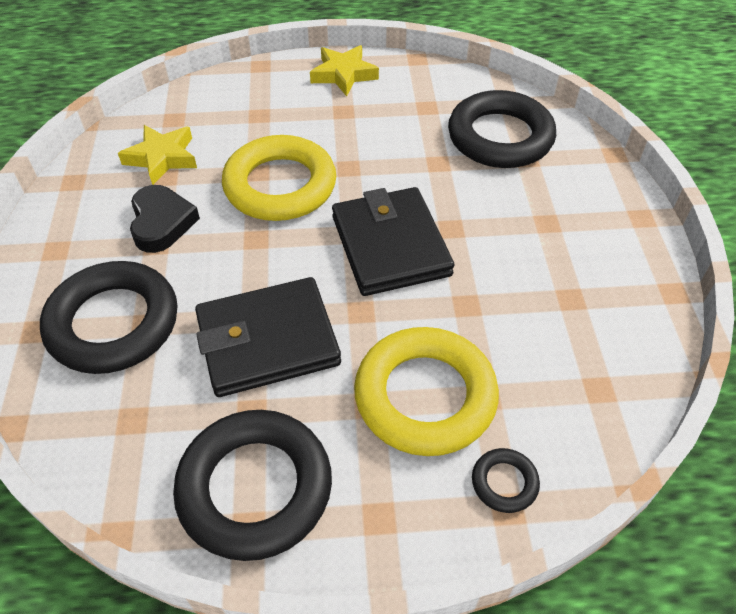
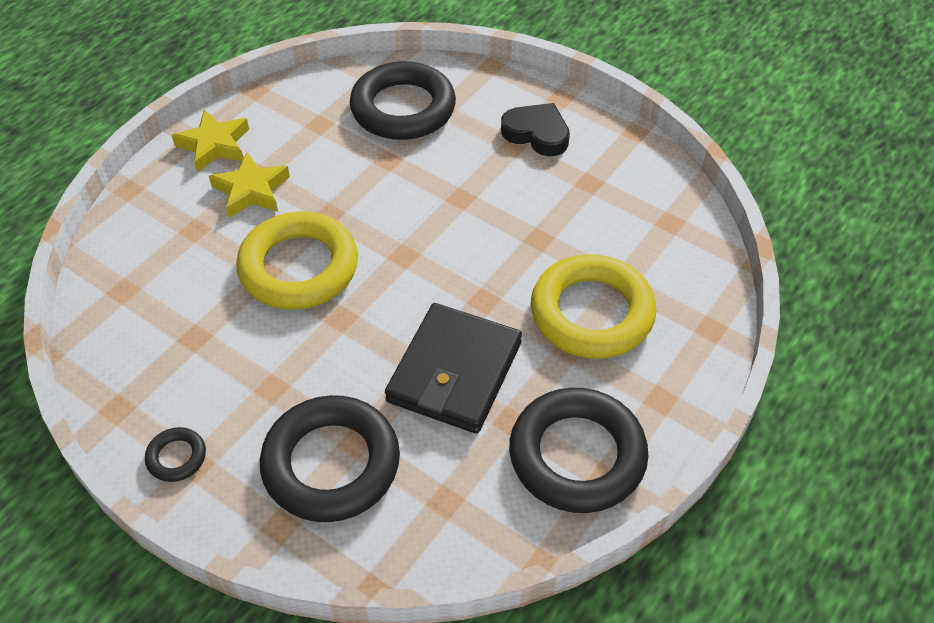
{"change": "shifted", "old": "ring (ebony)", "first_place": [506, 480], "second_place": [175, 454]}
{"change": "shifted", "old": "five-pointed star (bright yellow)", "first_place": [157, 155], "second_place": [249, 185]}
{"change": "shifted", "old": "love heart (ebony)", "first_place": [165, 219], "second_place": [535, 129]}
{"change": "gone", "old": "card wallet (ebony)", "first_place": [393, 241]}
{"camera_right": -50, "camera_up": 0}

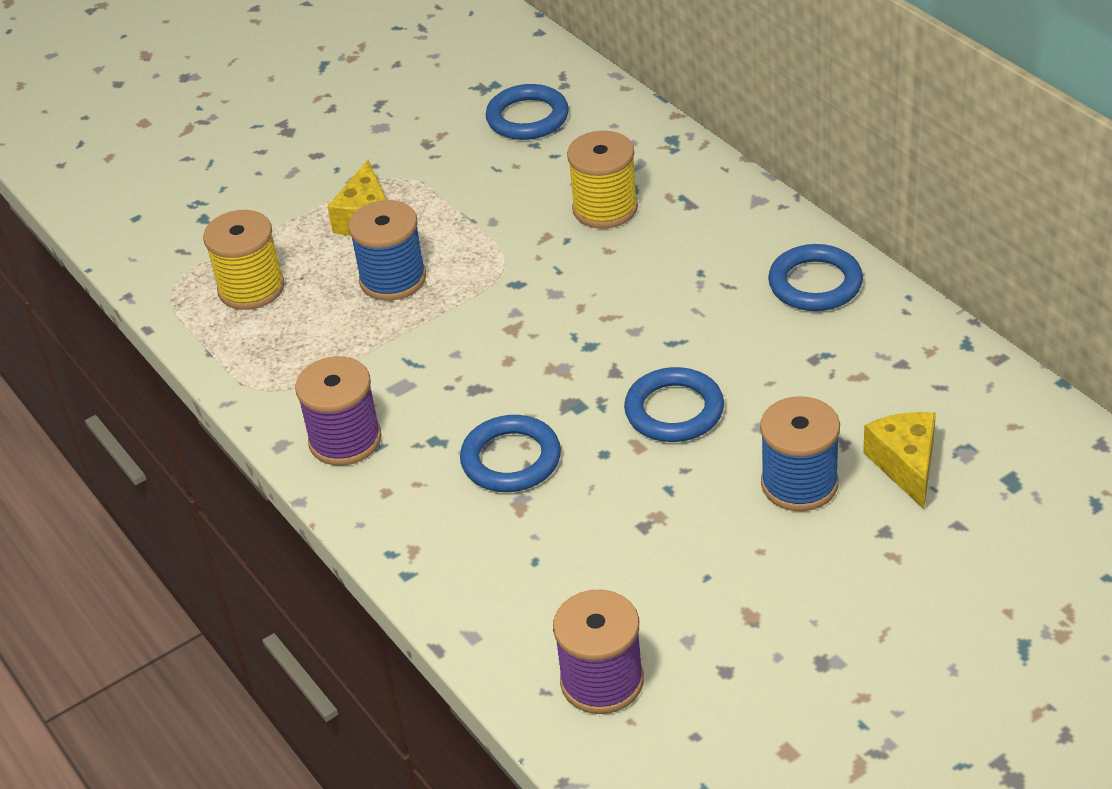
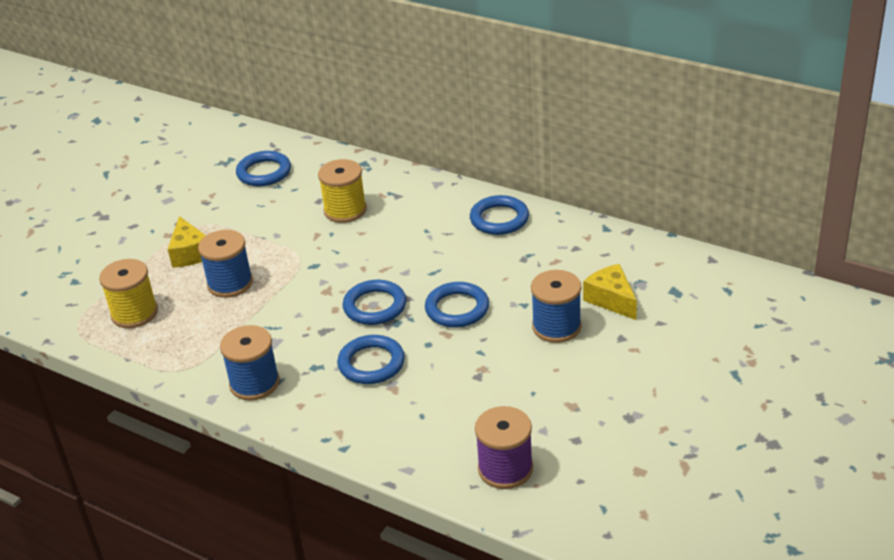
{"change": "repainted", "old": "reel of thread (purple)", "new": "reel of thread (blue)", "first_place": [338, 411], "second_place": [250, 363]}
{"change": "new", "new": "ring (blue)", "second_place": [375, 302]}
{"camera_right": -25, "camera_up": -5}

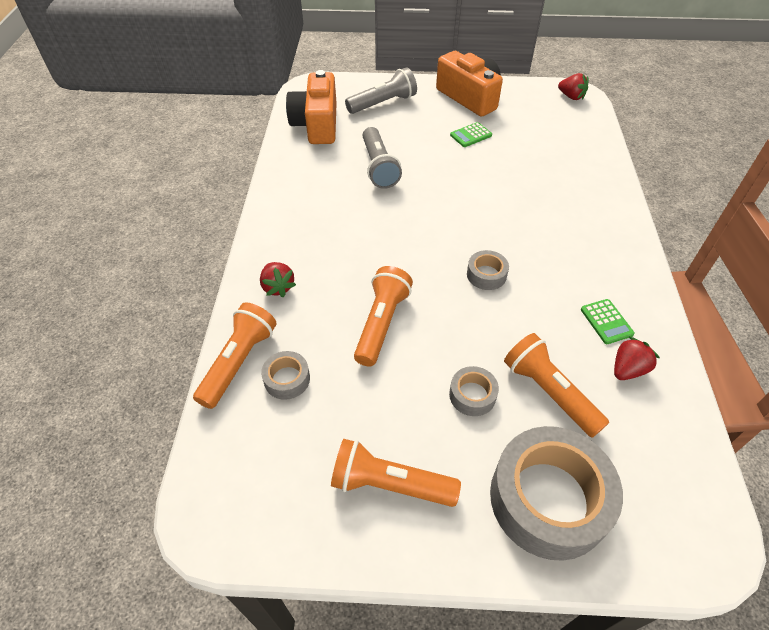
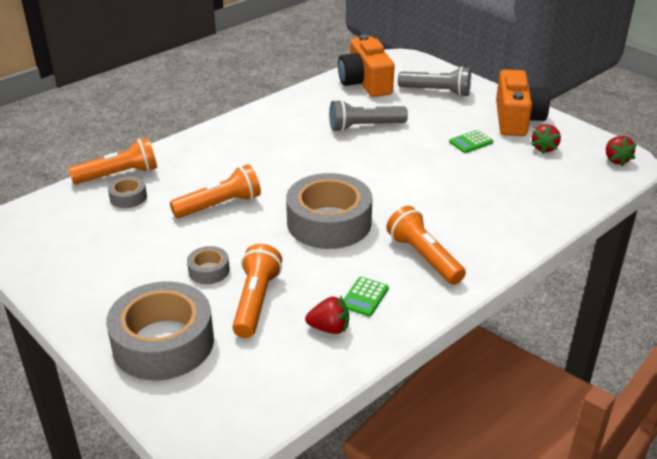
{"change": "scaled", "old": "sticky tape (grey)", "first_place": [488, 270], "second_place": [329, 211], "factor": 2.22}
{"change": "rotated", "old": "flashlight (grey)", "first_place": [382, 158], "second_place": [368, 116], "degrees": 45}
{"change": "rotated", "old": "photo camera (bright orange)", "first_place": [311, 107], "second_place": [366, 65], "degrees": -60}
{"change": "shifted", "old": "flashlight (bright orange)", "first_place": [396, 473], "second_place": [426, 245]}
{"change": "rotated", "old": "adding machine (leaf-green)", "first_place": [471, 134], "second_place": [471, 141], "degrees": -45}
{"change": "shifted", "old": "toy strawberry (crimson)", "first_place": [278, 279], "second_place": [546, 139]}
{"camera_right": 45, "camera_up": -15}

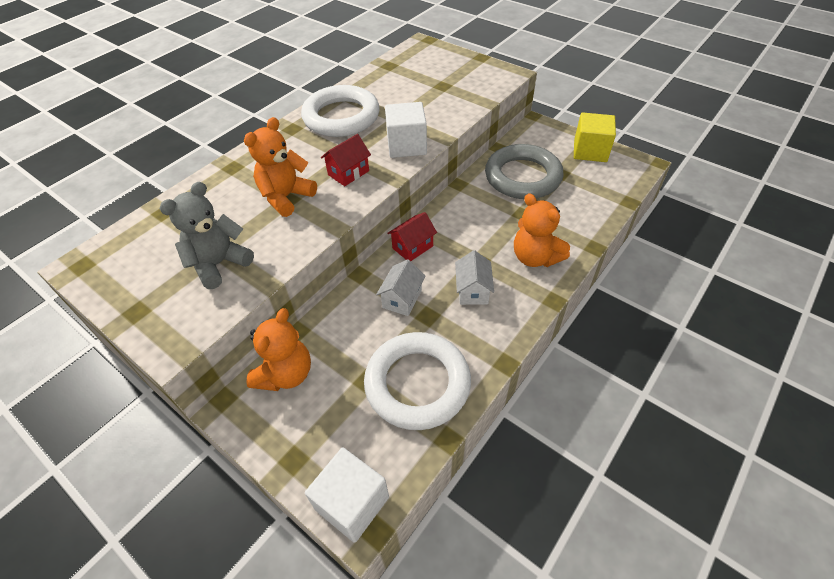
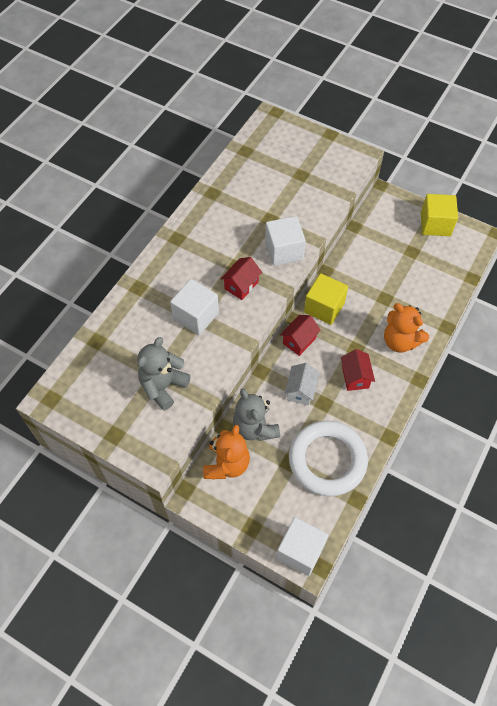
{"change": "swapped", "old": "teddy (bright orange)", "new": "solid cube (snow-white)", "first_place": [280, 167], "second_place": [194, 307]}
{"change": "new", "new": "teddy (grey)", "second_place": [256, 414]}
{"change": "new", "new": "solid cube (bright yellow)", "second_place": [326, 299]}
{"change": "repainted", "old": "toy house (snow-white)", "new": "toy house (crimson)", "first_place": [474, 277], "second_place": [358, 370]}
{"change": "gone", "old": "ring (snow-white)", "first_place": [340, 111]}
{"change": "gone", "old": "ring (grey)", "first_place": [524, 171]}
{"camera_right": -10, "camera_up": 10}

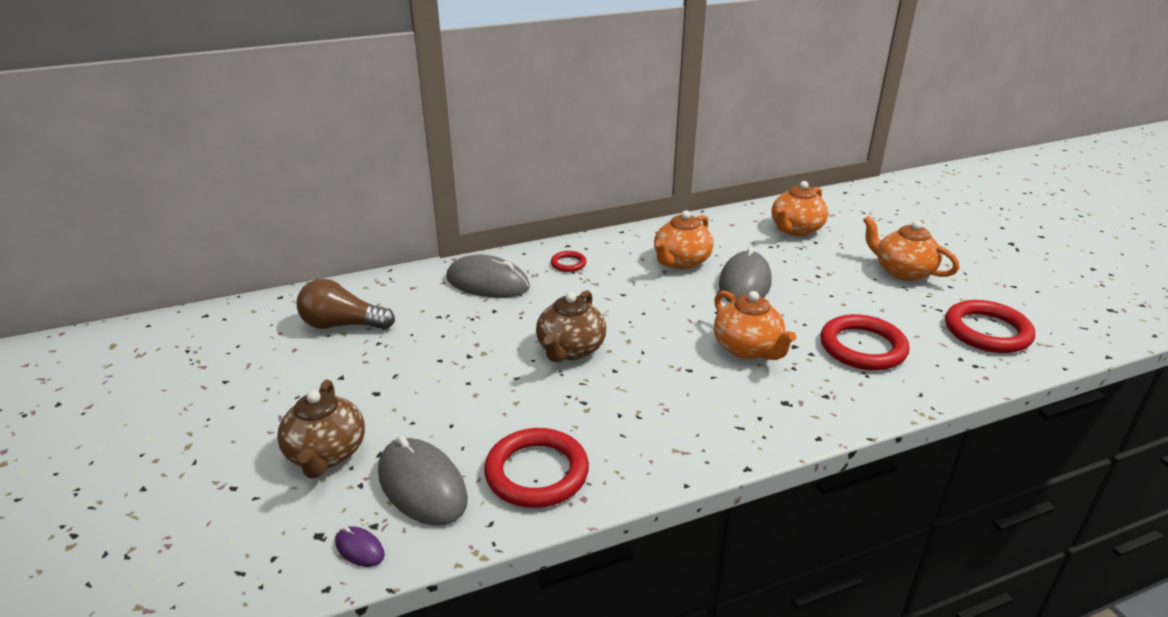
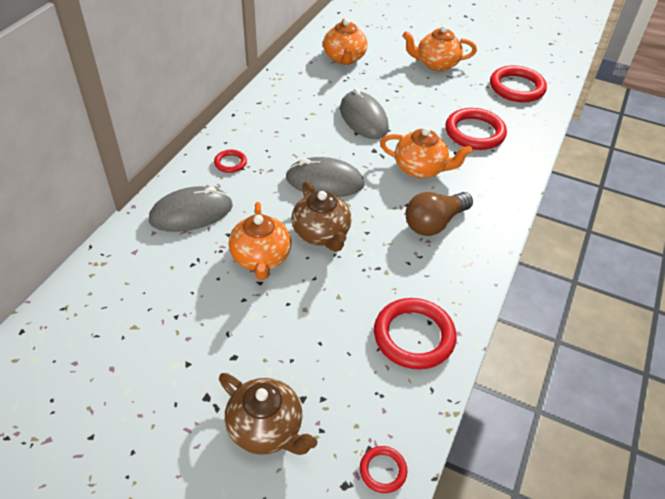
{"change": "shifted", "old": "teapot (bright orange)", "first_place": [684, 239], "second_place": [260, 241]}
{"change": "shifted", "old": "mouse (grey)", "first_place": [423, 480], "second_place": [325, 177]}
{"change": "swapped", "old": "mouse (purple)", "new": "ring (crimson)", "first_place": [360, 546], "second_place": [383, 469]}
{"change": "shifted", "old": "light bulb (russet)", "first_place": [346, 304], "second_place": [439, 214]}
{"camera_right": -45, "camera_up": 15}

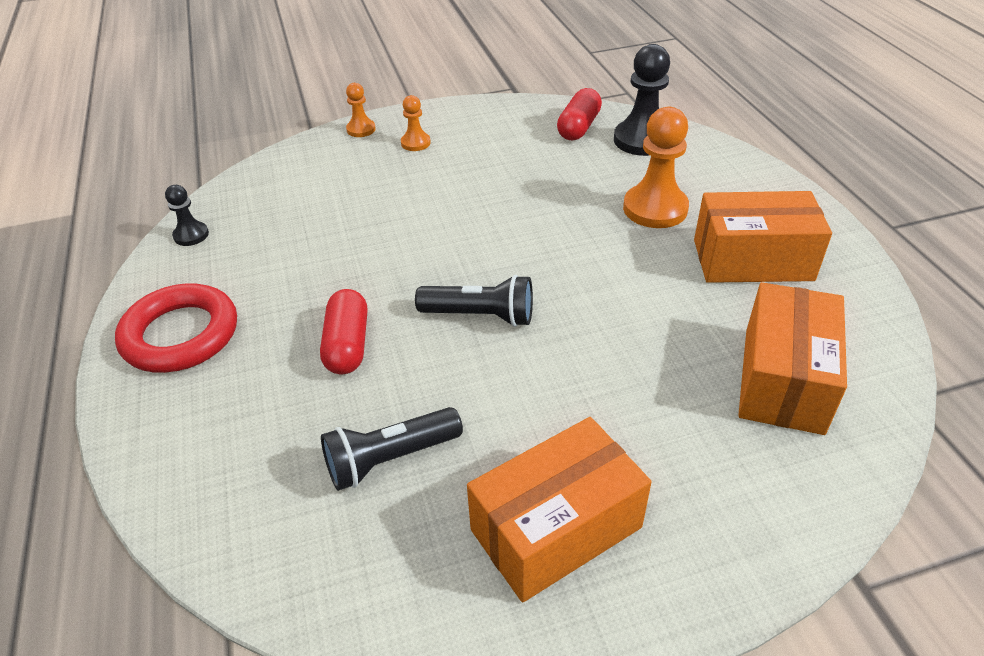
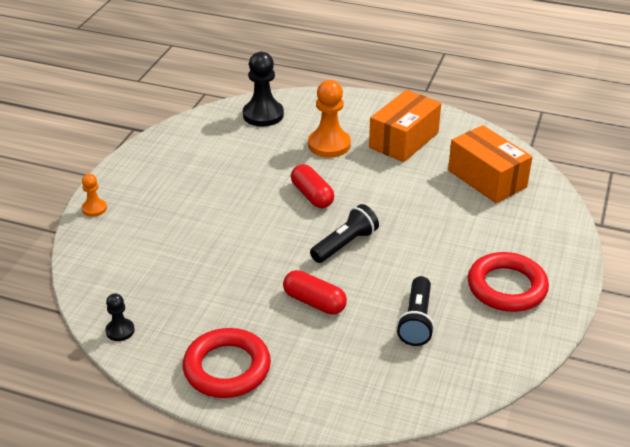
{"change": "shifted", "old": "capsule (crimson)", "first_place": [579, 114], "second_place": [312, 186]}
{"change": "swapped", "old": "package (bright orange)", "new": "ring (crimson)", "first_place": [559, 509], "second_place": [508, 282]}
{"change": "gone", "old": "chess pawn (bright orange)", "first_place": [416, 123]}
{"camera_right": -55, "camera_up": -5}

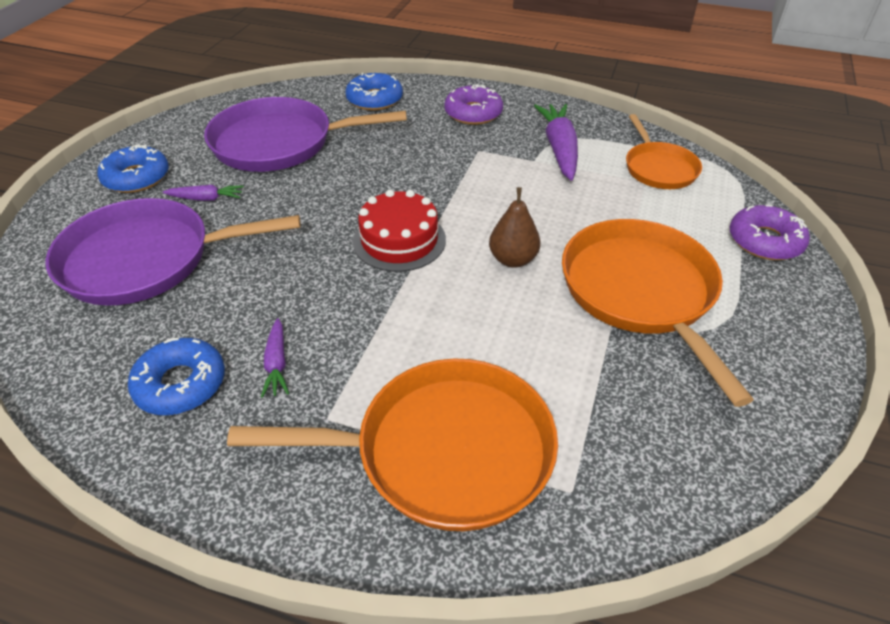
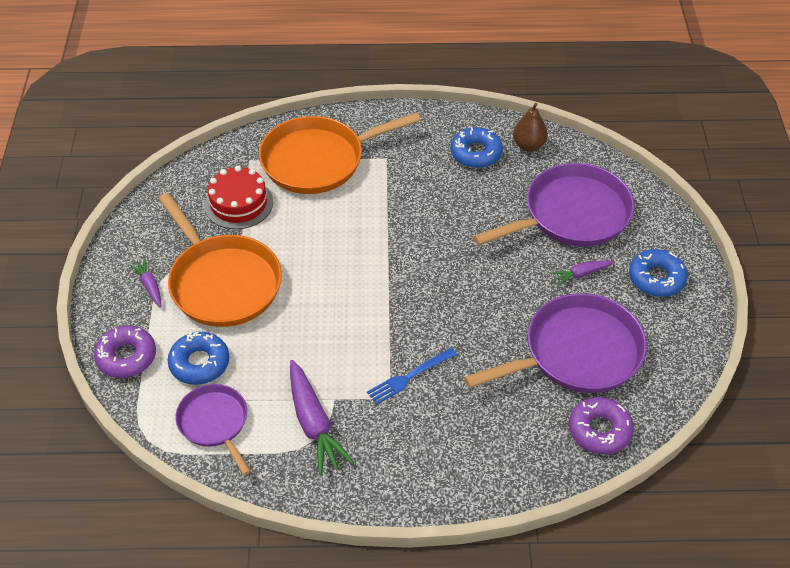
{"change": "shifted", "old": "carrot (purple)", "first_place": [275, 358], "second_place": [145, 283]}
{"change": "shifted", "old": "doughnut (blue)", "first_place": [374, 92], "second_place": [198, 358]}
{"change": "repainted", "old": "skillet (bright orange)", "new": "skillet (purple)", "first_place": [664, 151], "second_place": [213, 429]}
{"change": "shifted", "old": "layer cake (crimson)", "first_place": [399, 231], "second_place": [238, 197]}
{"change": "new", "new": "fork (blue)", "second_place": [412, 376]}
{"change": "shifted", "old": "pear (russet)", "first_place": [515, 227], "second_place": [530, 127]}
{"change": "shifted", "old": "doughnut (purple)", "first_place": [473, 104], "second_place": [601, 425]}
{"camera_right": 160, "camera_up": 5}

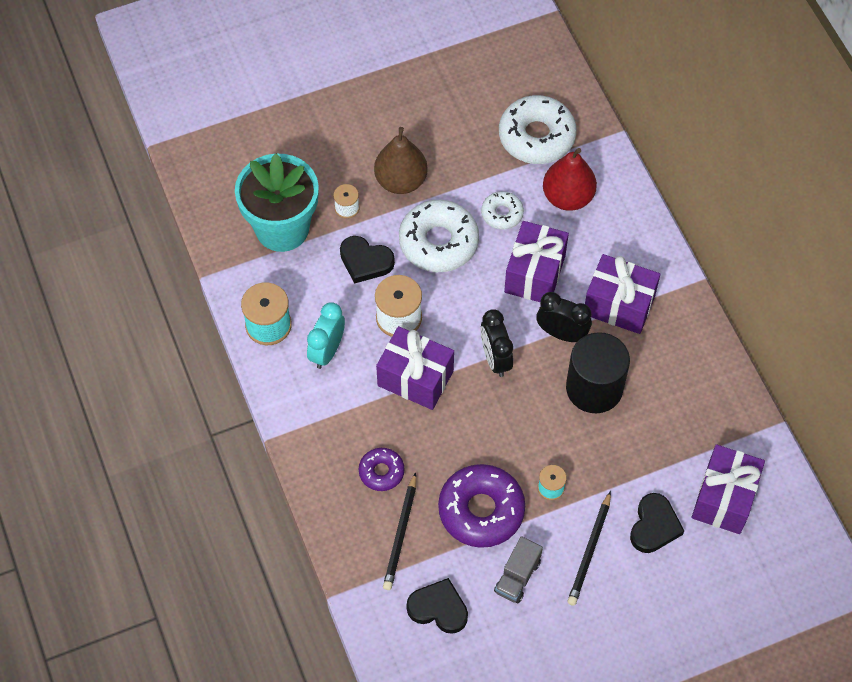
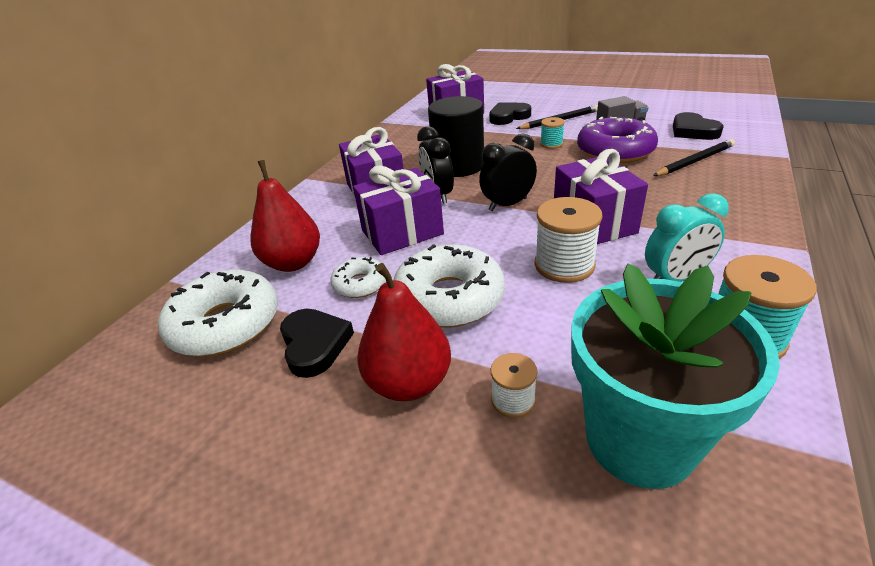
{"change": "shifted", "old": "love heart (ebony)", "first_place": [367, 260], "second_place": [317, 343]}
{"change": "repainted", "old": "pear (russet)", "new": "pear (crimson)", "first_place": [401, 160], "second_place": [404, 332]}
{"change": "rotated", "old": "bedside clock (ebony)", "first_place": [496, 343], "second_place": [508, 172], "degrees": -150}
{"change": "gone", "old": "doughnut (purple)", "first_place": [381, 469]}
{"camera_right": -130, "camera_up": -25}

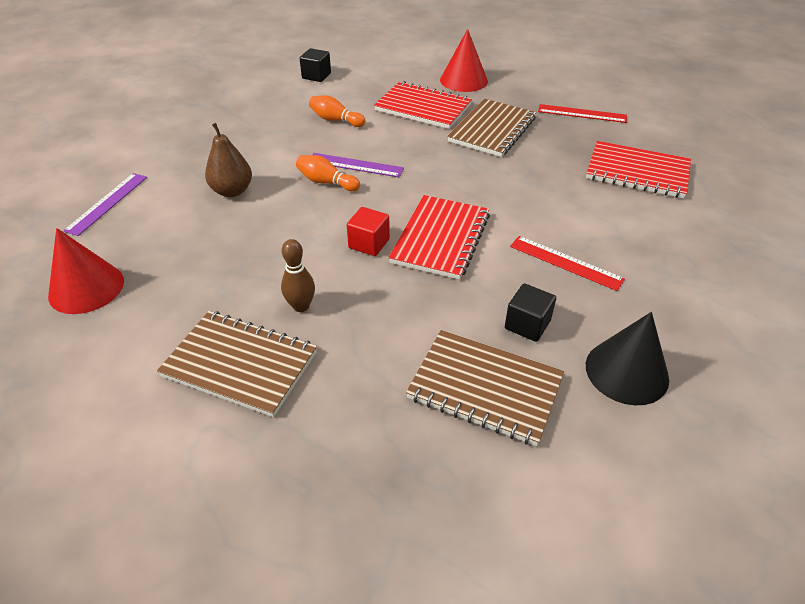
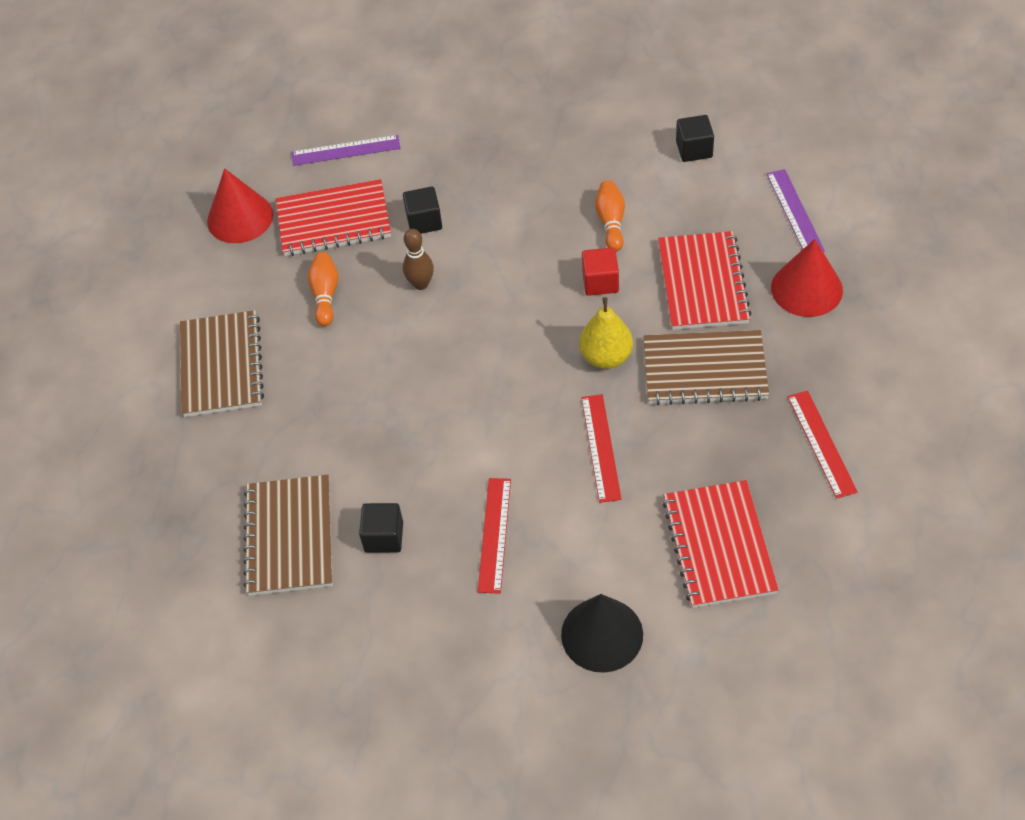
{"change": "shifted", "old": "notebook (crimson)", "first_place": [439, 237], "second_place": [333, 217]}
{"change": "shifted", "old": "tenpin (bright orange)", "first_place": [328, 173], "second_place": [323, 289]}
{"change": "swapped", "old": "pear (russet)", "new": "solid cube (ebony)", "first_place": [228, 160], "second_place": [422, 210]}
{"change": "shifted", "old": "tenpin (russet)", "first_place": [298, 275], "second_place": [418, 259]}
{"change": "shifted", "old": "cone (ebony)", "first_place": [627, 358], "second_place": [602, 633]}
{"change": "new", "new": "pear (bright yellow)", "second_place": [606, 333]}
{"change": "new", "new": "ruler (crimson)", "second_place": [601, 448]}
{"change": "shifted", "old": "solid cube (crimson)", "first_place": [368, 231], "second_place": [600, 271]}
{"change": "shifted", "old": "ruler (purple)", "first_place": [358, 165], "second_place": [796, 210]}
{"camera_right": 65, "camera_up": 10}

